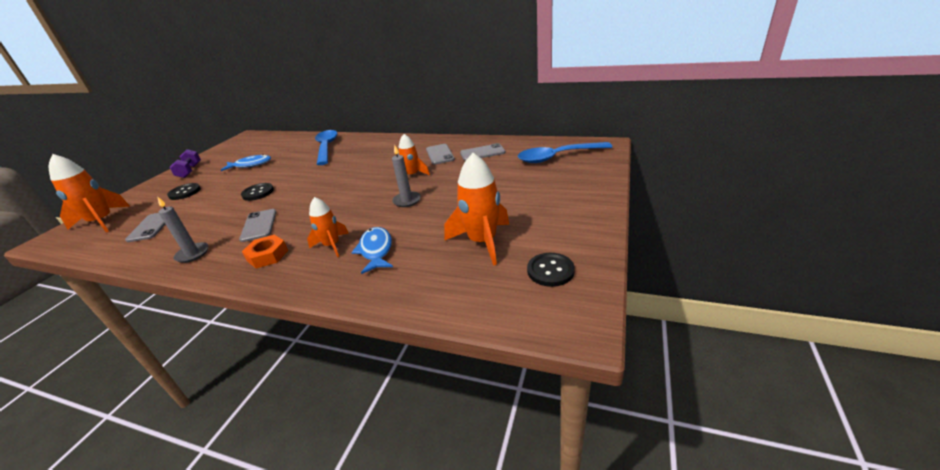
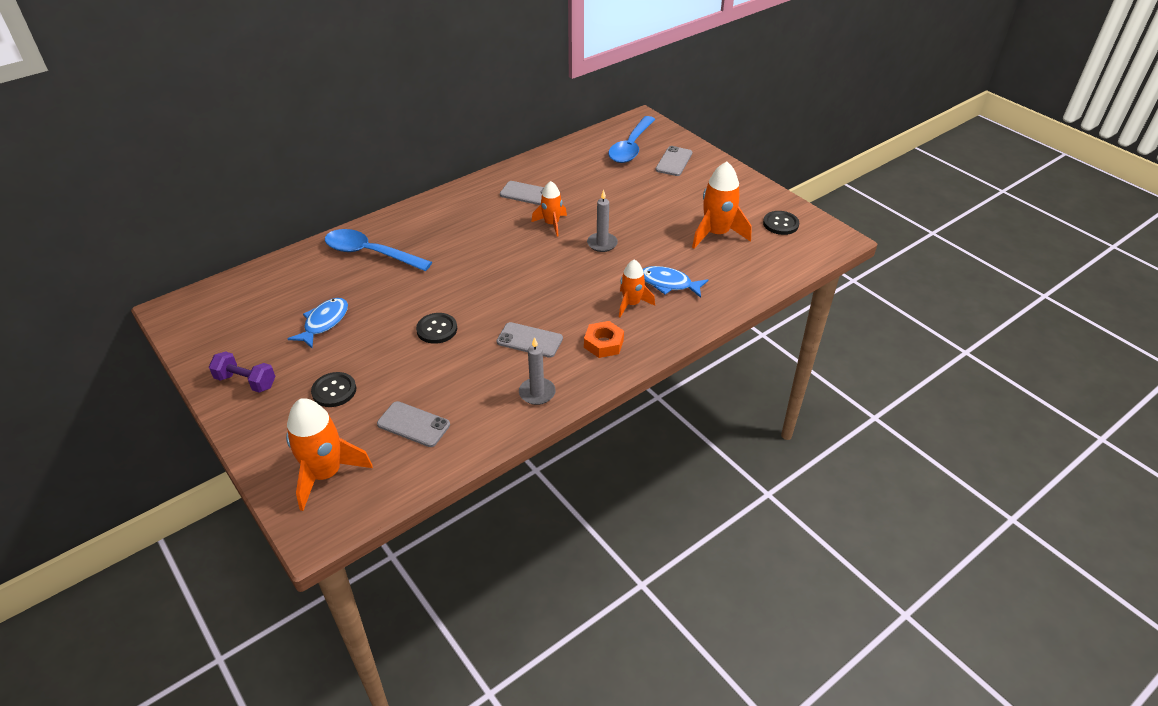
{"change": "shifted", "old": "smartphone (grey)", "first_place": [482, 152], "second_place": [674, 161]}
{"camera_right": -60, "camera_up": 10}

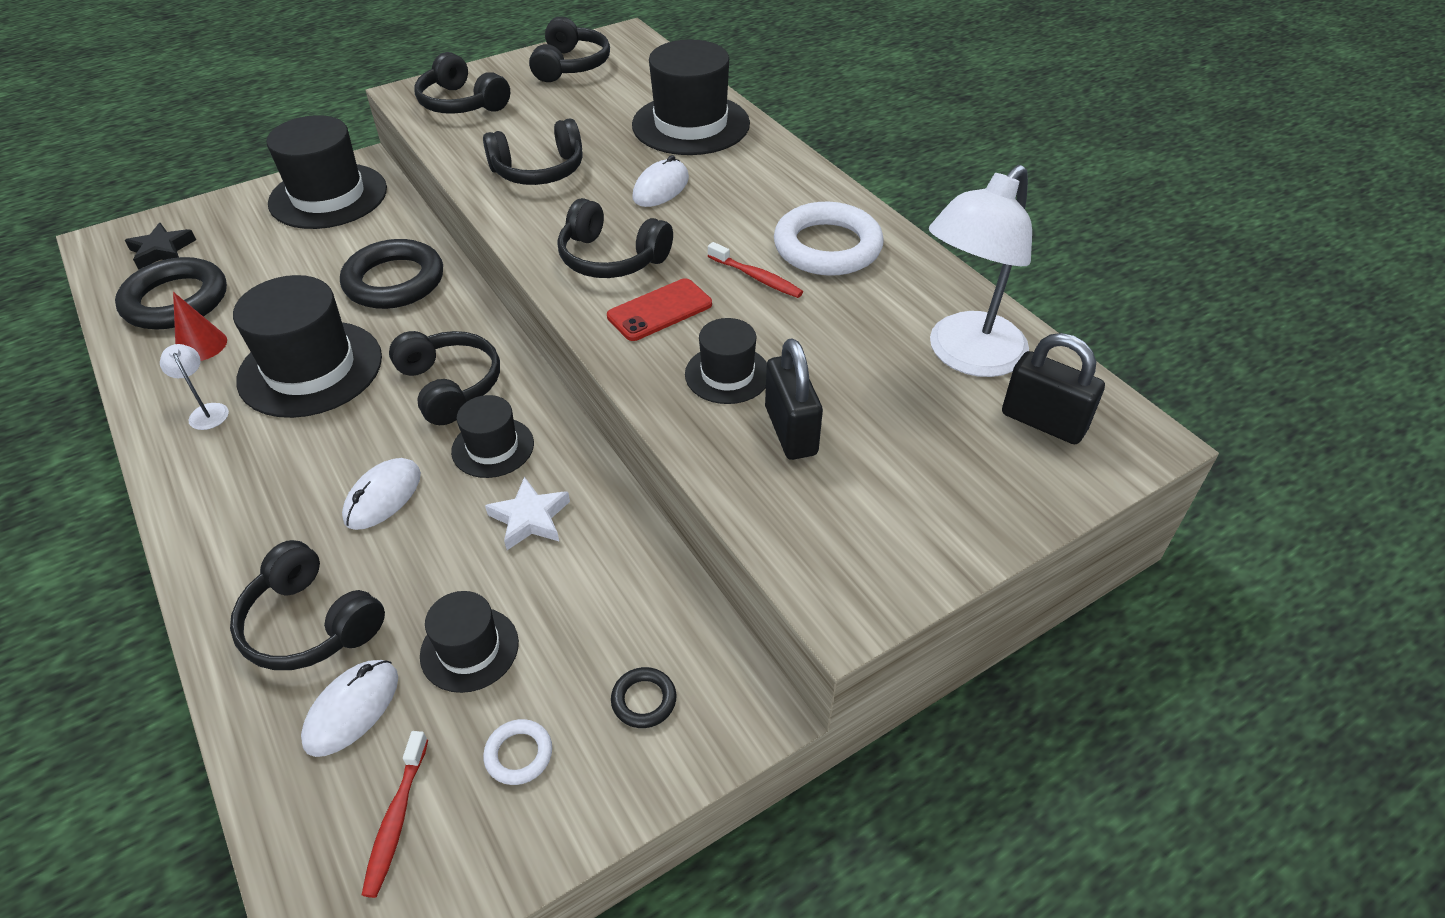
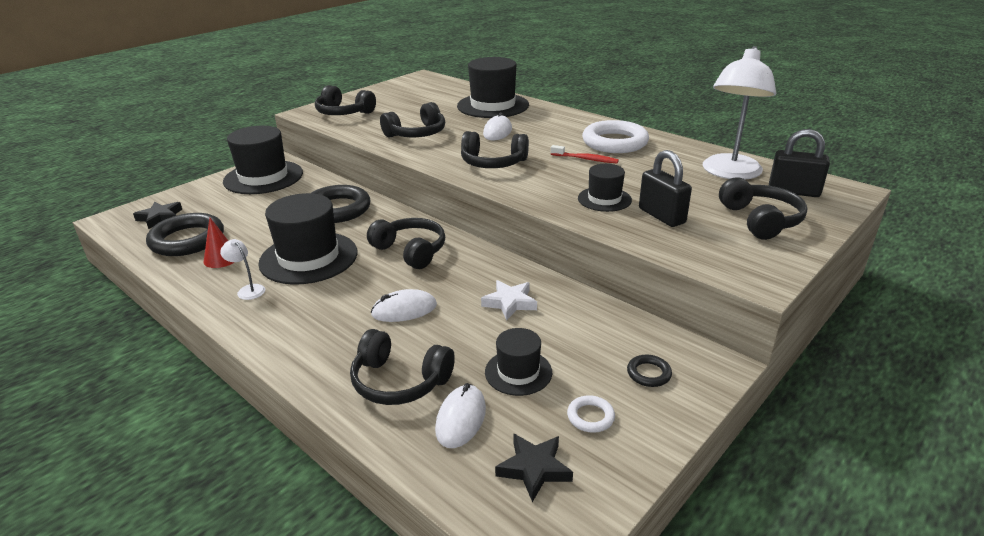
{"change": "rotated", "old": "mouse (snow-white)", "first_place": [381, 494], "second_place": [404, 305], "degrees": 60}
{"change": "swapped", "old": "tooth brush (crimson)", "new": "five-pointed star (ebony)", "first_place": [395, 814], "second_place": [534, 467]}
{"change": "shifted", "old": "headphones (ebony)", "first_place": [569, 49], "second_place": [763, 208]}
{"change": "gone", "old": "top hat (ebony)", "first_place": [492, 436]}
{"change": "gone", "old": "smartphone (crimson)", "first_place": [659, 309]}
{"camera_right": -15, "camera_up": -15}

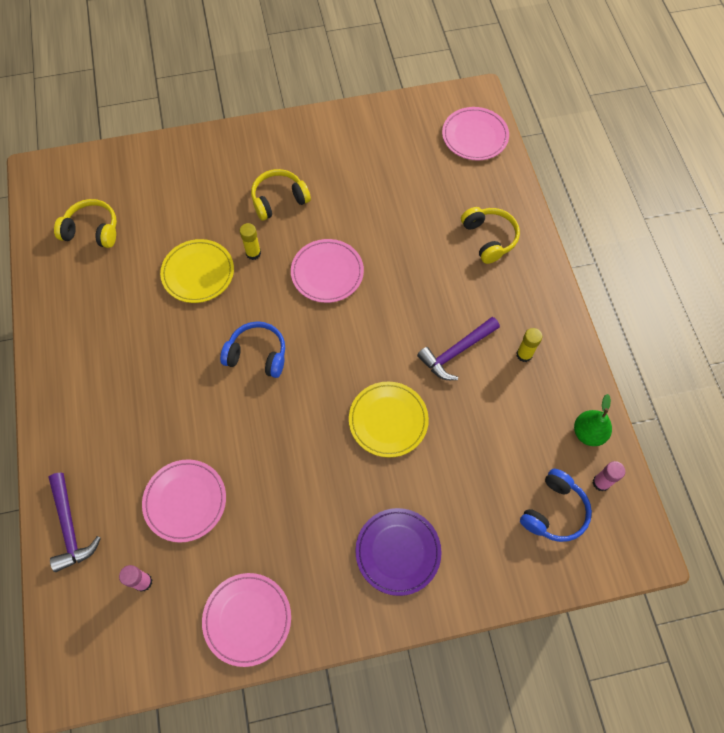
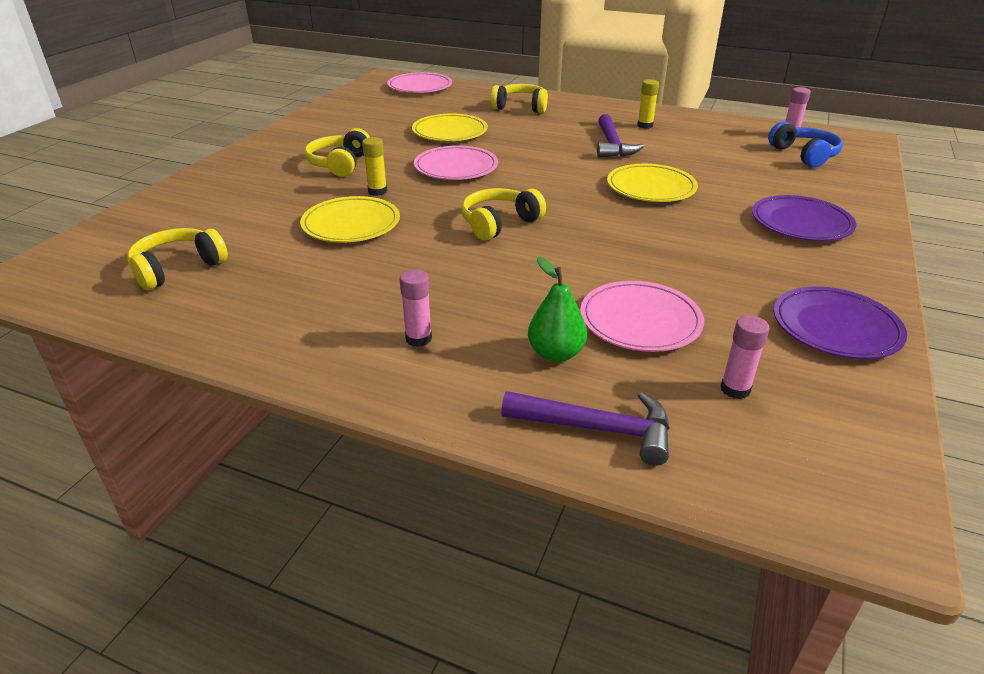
{"change": "new", "new": "glue stick (rose-pink)", "second_place": [416, 308]}
{"change": "new", "new": "flat dish (bright yellow)", "second_place": [450, 127]}
{"change": "repainted", "old": "headphones (blue)", "new": "headphones (bright yellow)", "first_place": [252, 349], "second_place": [503, 214]}
{"change": "shifted", "old": "pear (leaf-green)", "first_place": [593, 420], "second_place": [557, 309]}
{"change": "repainted", "old": "flat dish (rose-pink)", "new": "flat dish (purple)", "first_place": [246, 620], "second_place": [840, 322]}
{"camera_right": -55, "camera_up": -30}

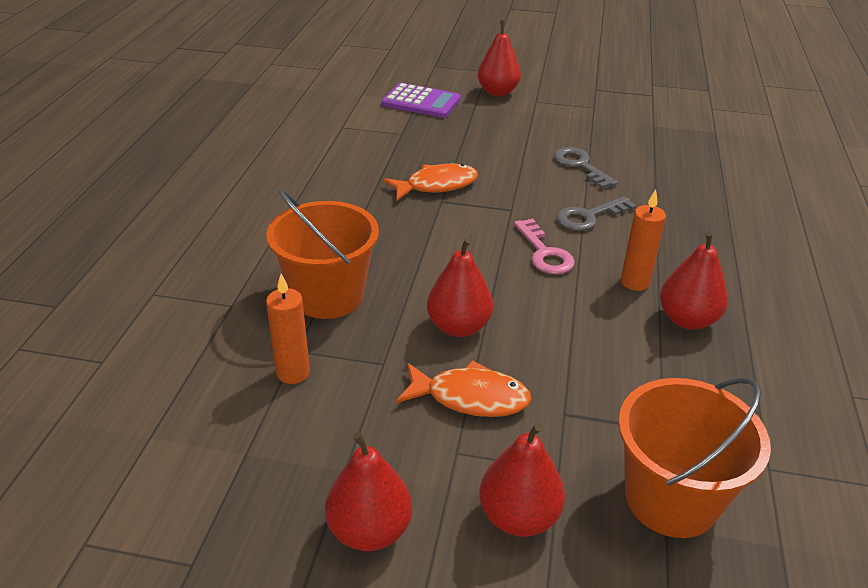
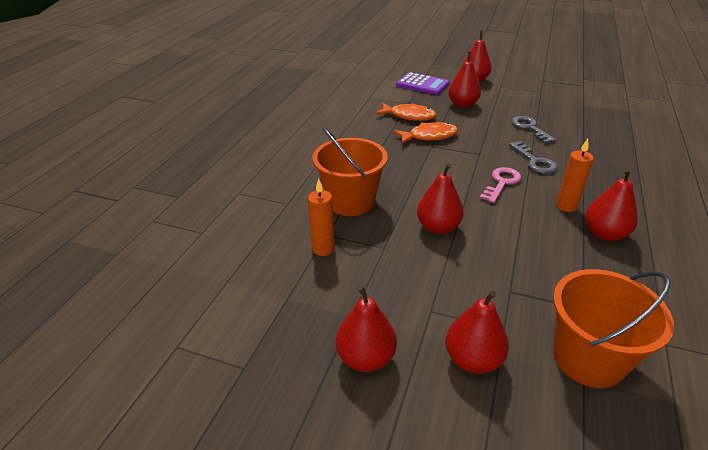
{"change": "shifted", "old": "fish figure (bright orange)", "first_place": [463, 388], "second_place": [405, 112]}
{"change": "new", "new": "pear (crimson)", "second_place": [464, 80]}
{"change": "rotated", "old": "latchkey (rose-pink)", "first_place": [544, 246], "second_place": [500, 185], "degrees": -135}
{"change": "rotated", "old": "latchkey (grey)", "first_place": [596, 213], "second_place": [533, 157], "degrees": -90}
{"camera_right": 10, "camera_up": 0}

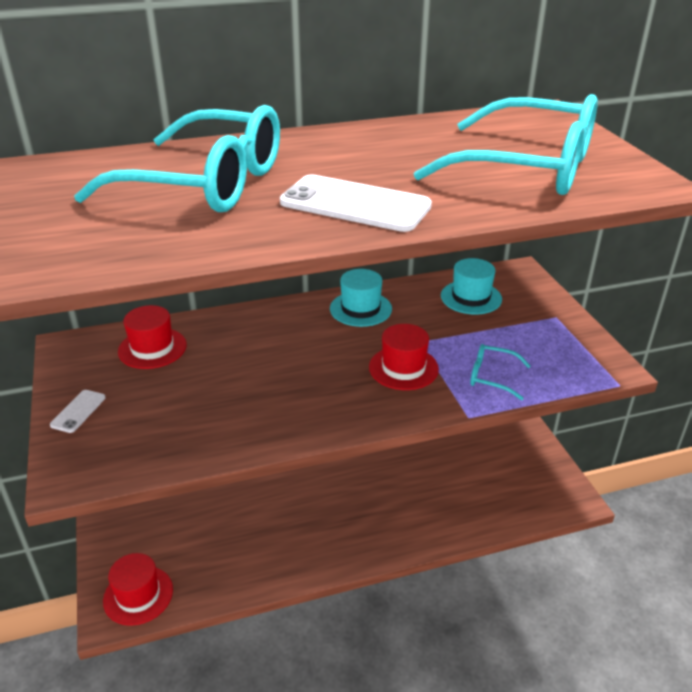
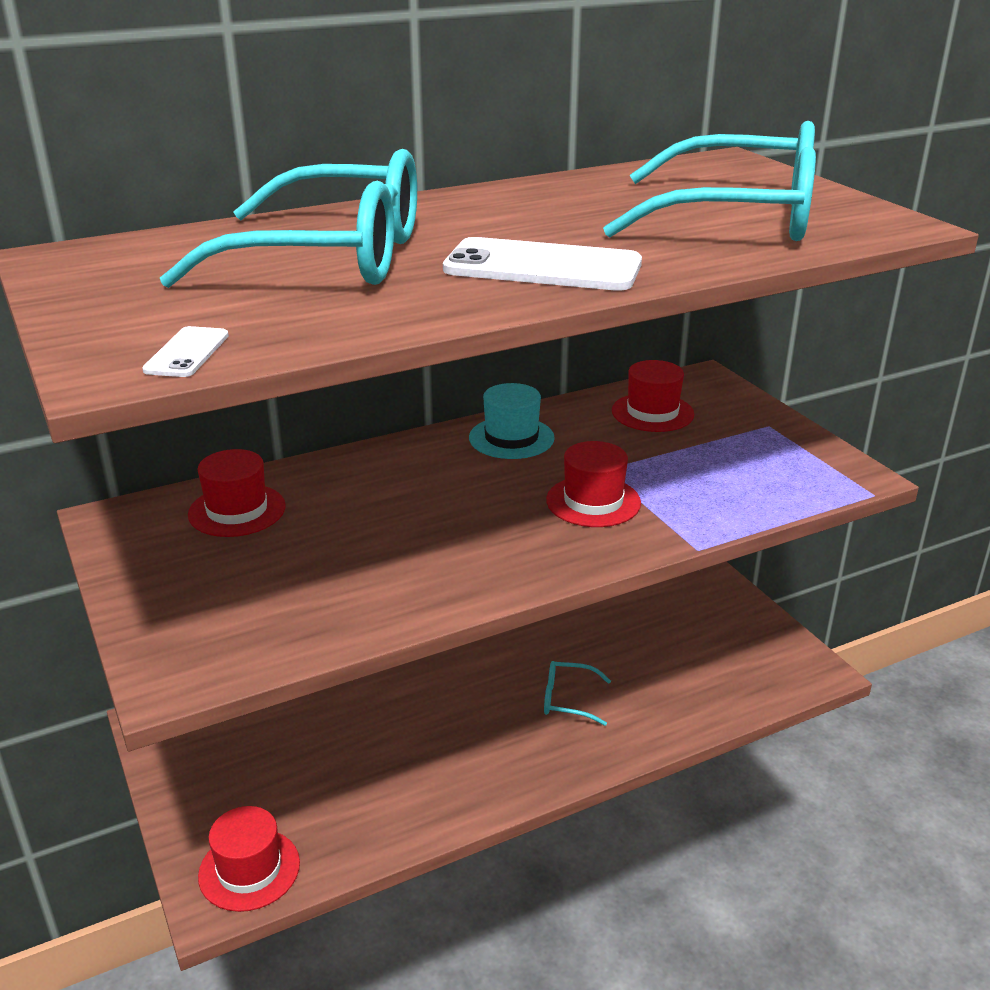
{"change": "shifted", "old": "smartphone (snow-white)", "first_place": [78, 411], "second_place": [185, 351]}
{"change": "shifted", "old": "glasses (teal)", "first_place": [500, 372], "second_place": [577, 693]}
{"change": "repainted", "old": "top hat (teal)", "new": "top hat (crimson)", "first_place": [471, 286], "second_place": [653, 396]}
{"camera_right": -10, "camera_up": -5}

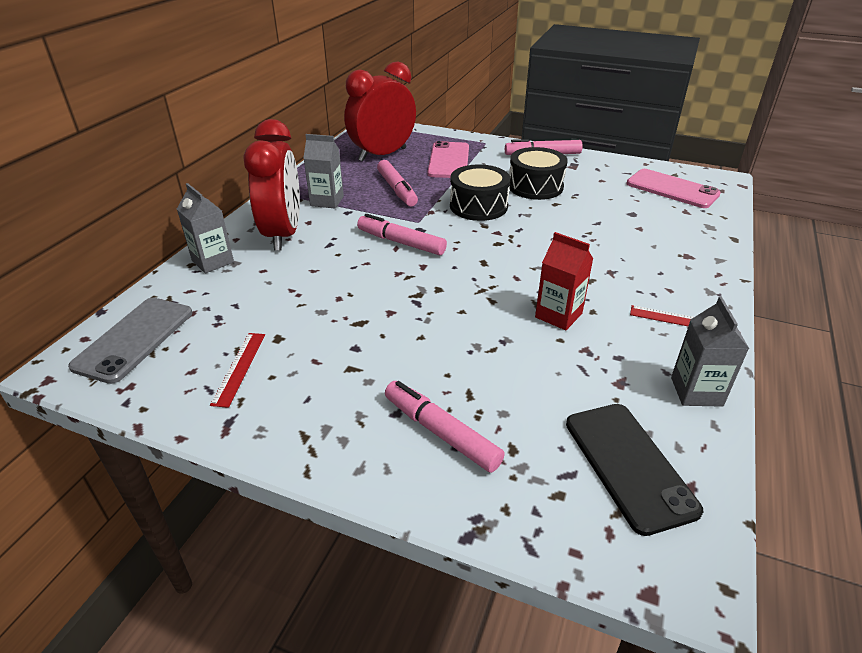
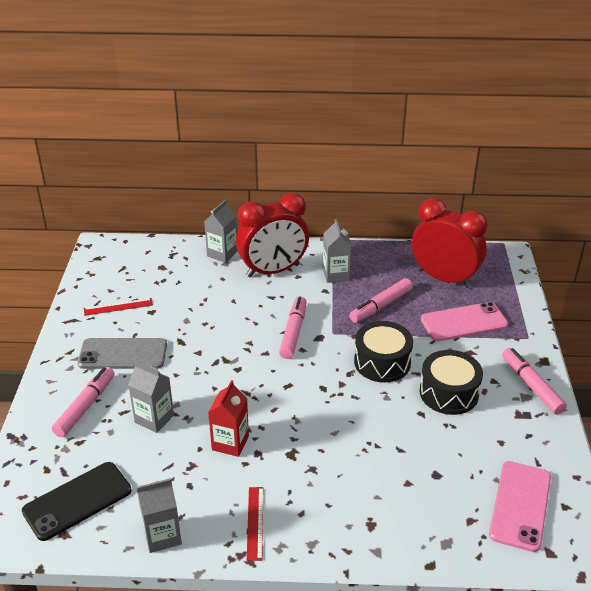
{"change": "shifted", "old": "smartphone (grey)", "first_place": [130, 341], "second_place": [122, 353]}
{"change": "new", "new": "milk carton (grey)", "second_place": [151, 397]}
{"camera_right": 70, "camera_up": 0}

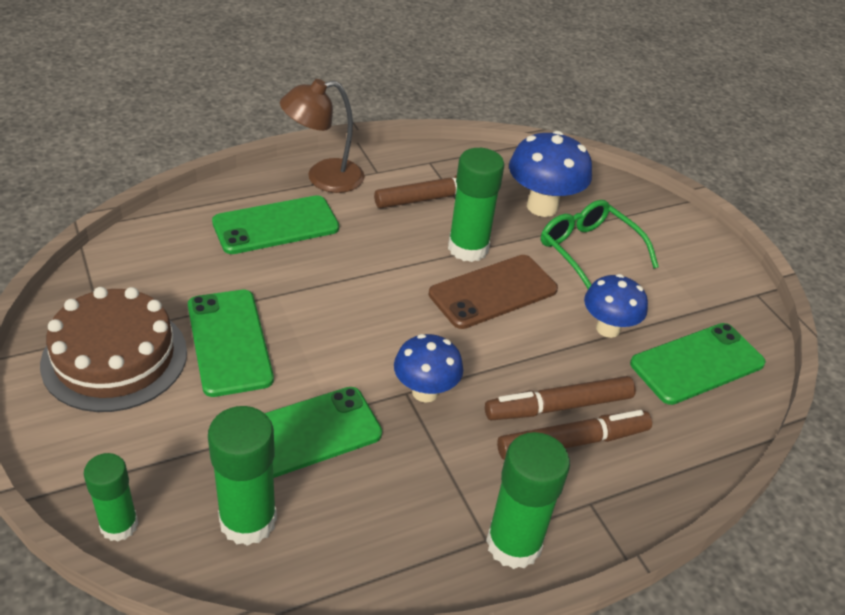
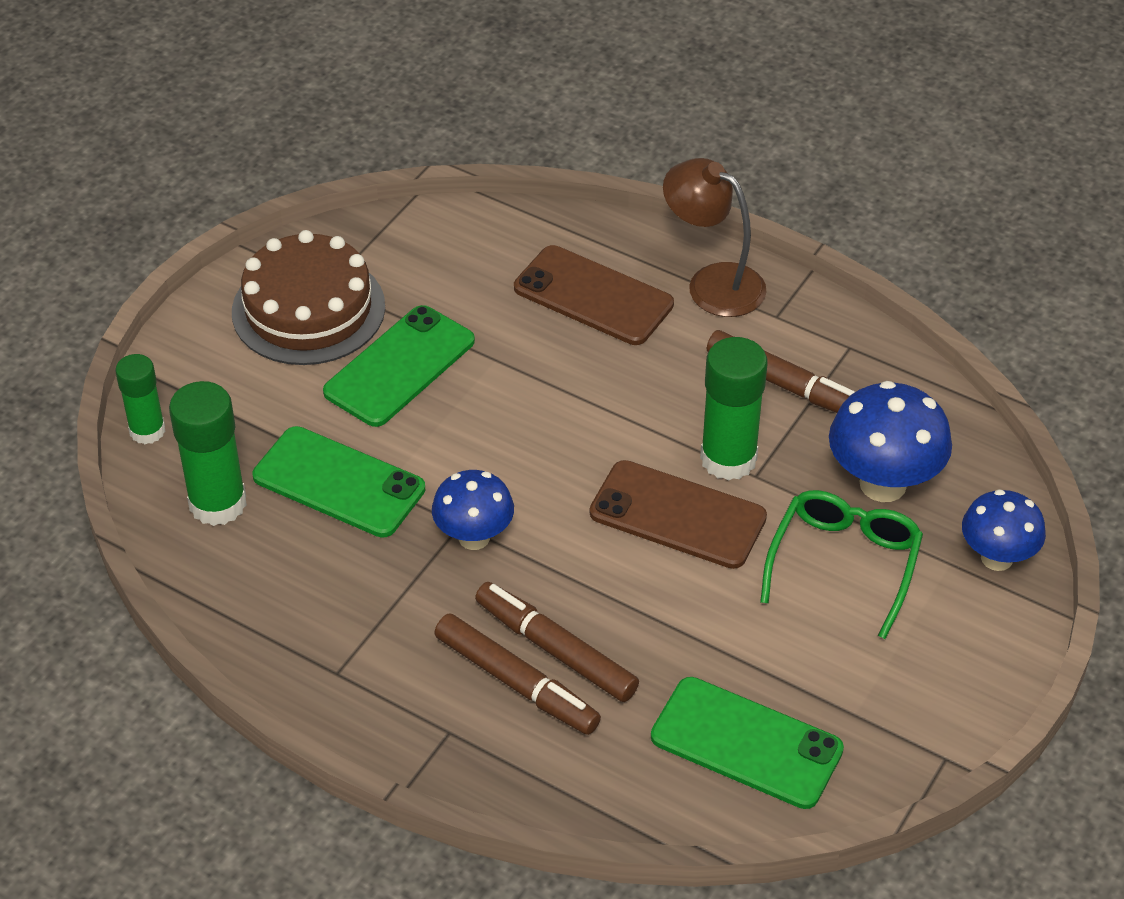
{"change": "repainted", "old": "smartphone (leaf-green)", "new": "smartphone (russet)", "first_place": [275, 224], "second_place": [594, 295]}
{"change": "shifted", "old": "fungus (blue)", "first_place": [616, 306], "second_place": [1004, 530]}
{"change": "gone", "old": "glue stick (leaf-green)", "first_place": [528, 500]}
{"camera_right": 60, "camera_up": 5}

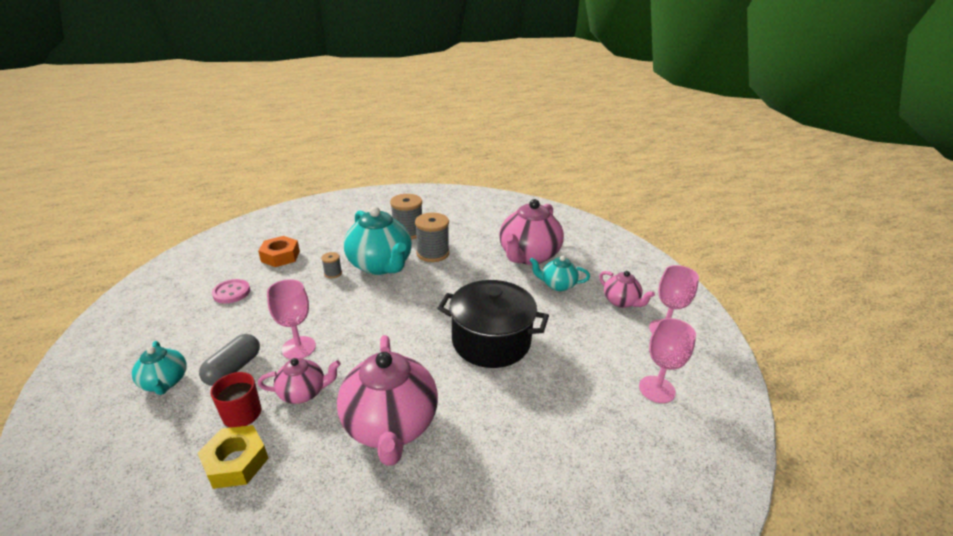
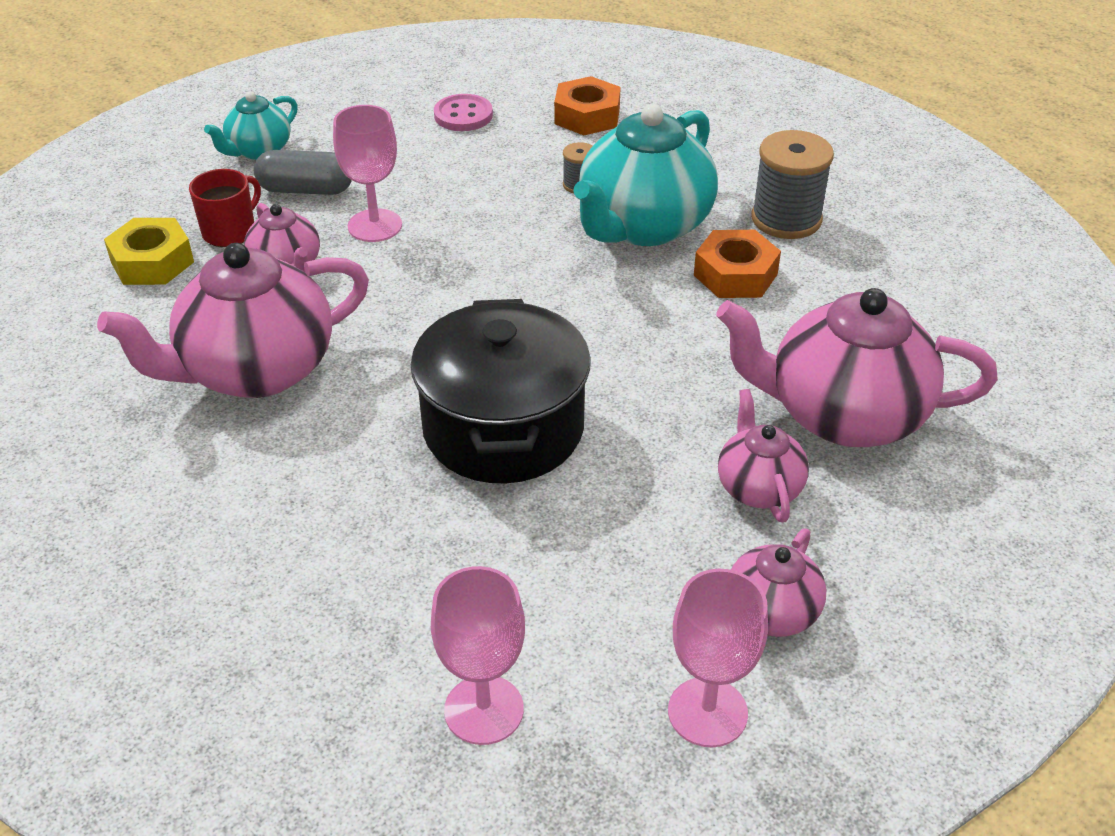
{"change": "swapped", "old": "reel of thread (grey)", "new": "hexagon nut (bright orange)", "first_place": [432, 237], "second_place": [737, 264]}
{"change": "repainted", "old": "teapot (teal)", "new": "teapot (rose-pink)", "first_place": [560, 273], "second_place": [763, 455]}
{"camera_right": 70, "camera_up": 10}

